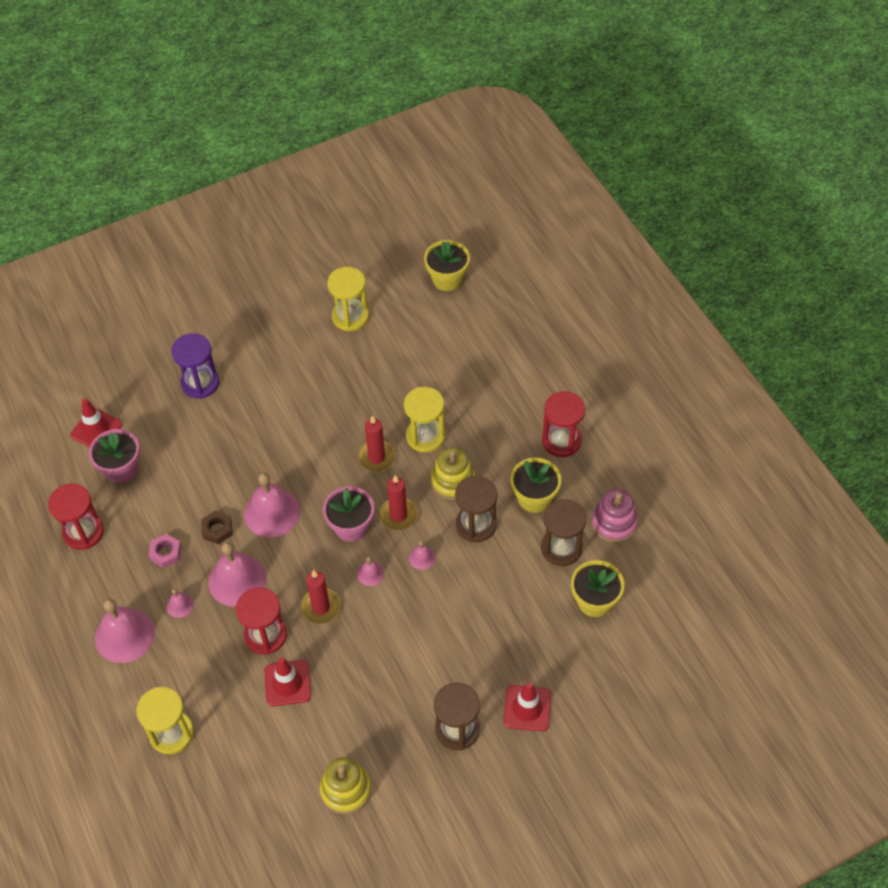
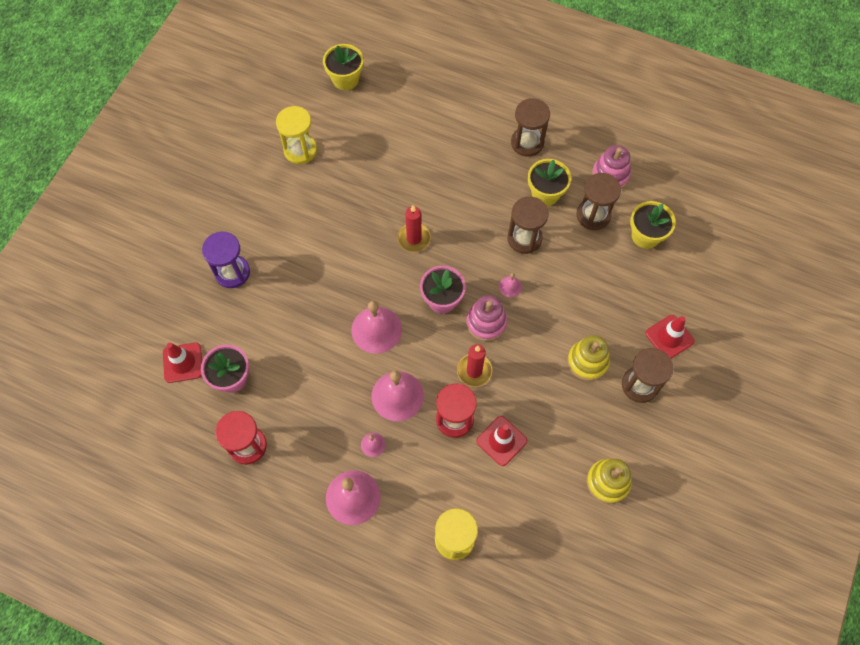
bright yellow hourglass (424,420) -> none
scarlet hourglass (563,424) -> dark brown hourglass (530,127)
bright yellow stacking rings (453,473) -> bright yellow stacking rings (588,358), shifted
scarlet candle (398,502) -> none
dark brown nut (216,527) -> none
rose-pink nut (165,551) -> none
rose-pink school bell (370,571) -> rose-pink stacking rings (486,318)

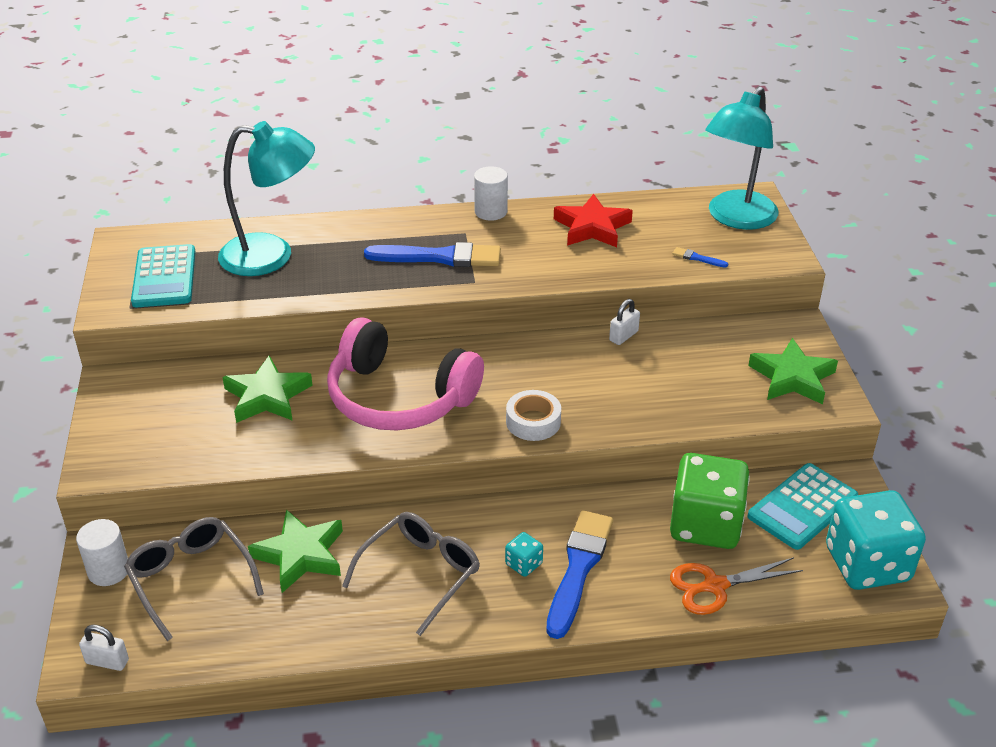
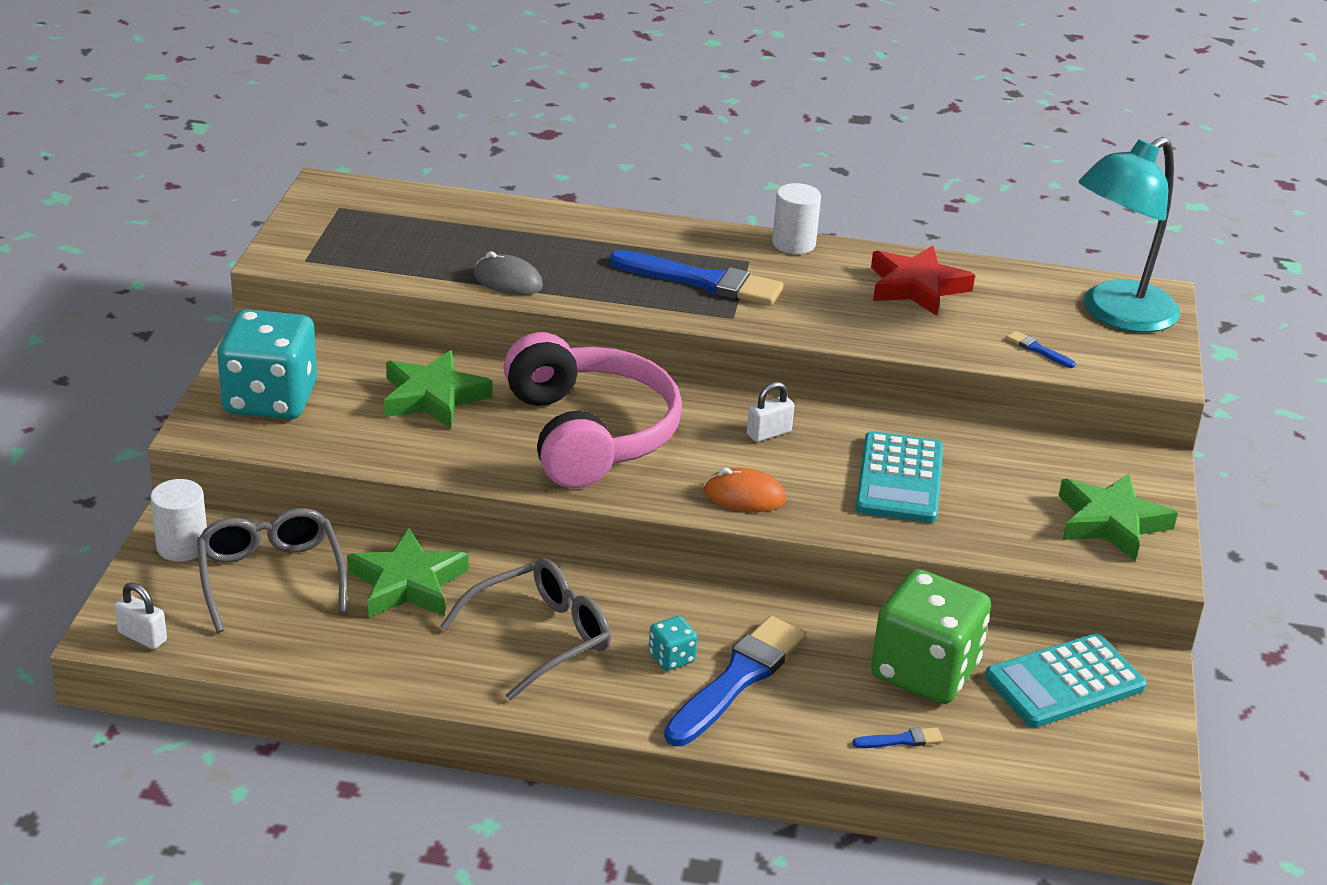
teal lamp (266,198) -> none
teal adding machine (163,275) -> teal adding machine (899,477), shifted
snow-white small lock (624,322) -> snow-white small lock (770,412), shifted
rose-pink headset (405,373) -> rose-pink headset (593,410), 150 degrees counterclockwise
snow-white roll of tape (533,415) -> bright orange mouse (745,490)
teal game die (876,540) -> teal game die (267,364), shifted
bright orange scissors (736,586) -> royal blue brush (898,737)
none -> gray mouse (508,273)

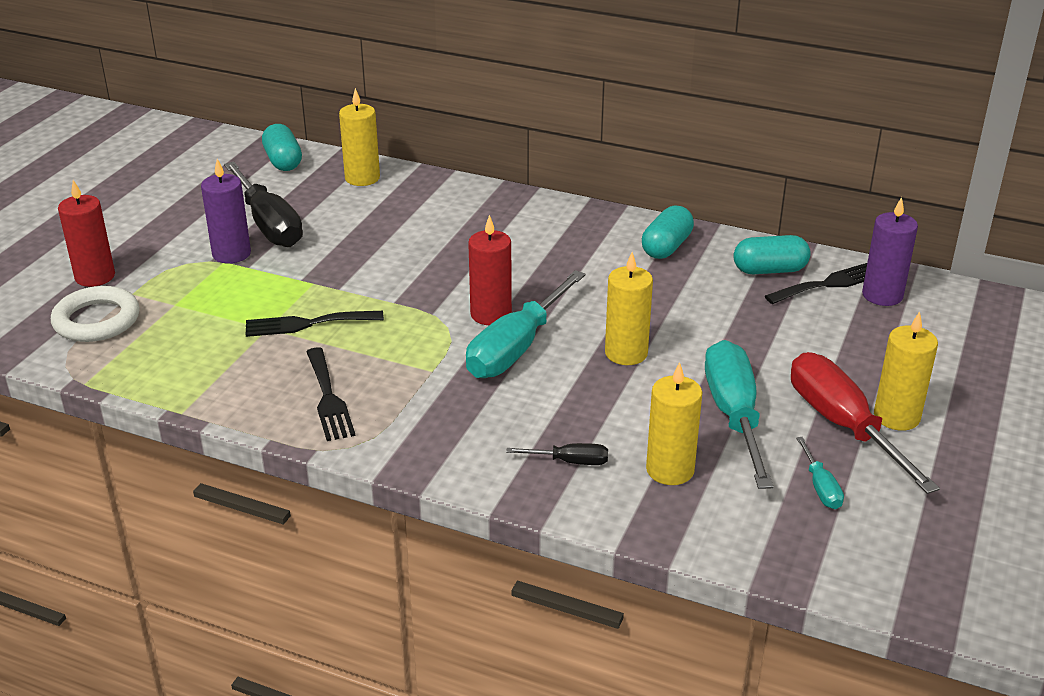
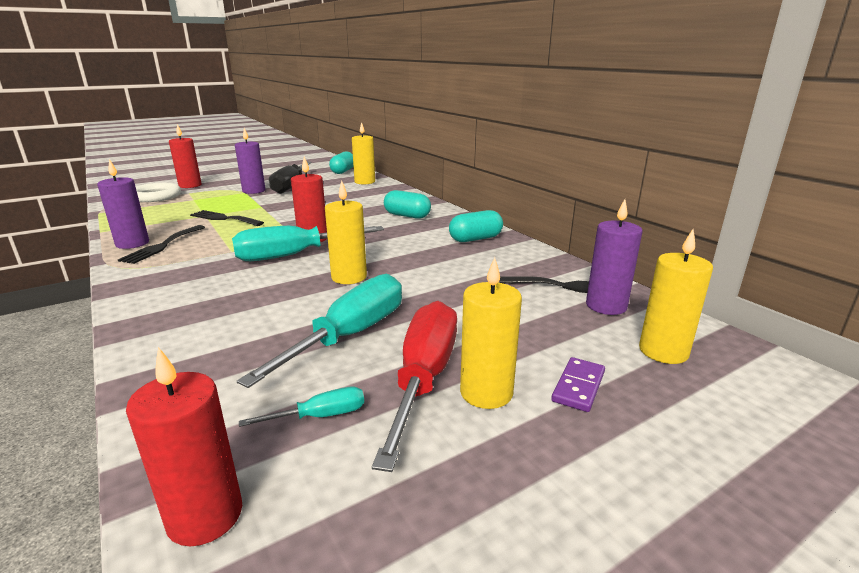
teal pill (772,254) -> teal pill (407,204), shifted
bright yellow candle (674,423) -> bright yellow candle (676,296), shifted
teal hand screwdriver (820,473) -> teal hand screwdriver (301,407), 135 degrees counterclockwise
black hand screwdriver (557,454) -> none
none -> royal purple candle (123,204)
none -> scarlet candle (184,447)
none -> royal purple domino piece (578,384)

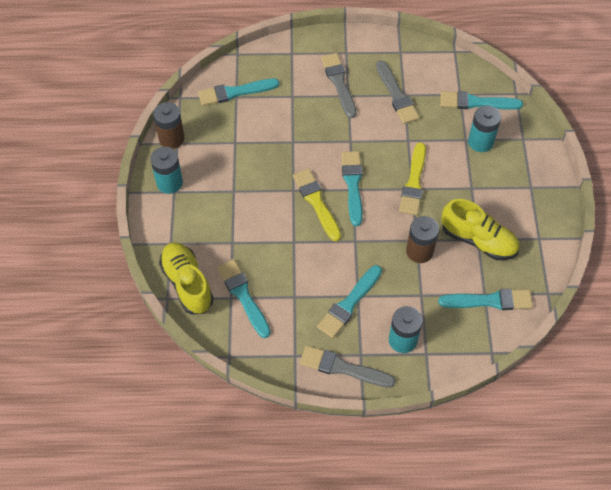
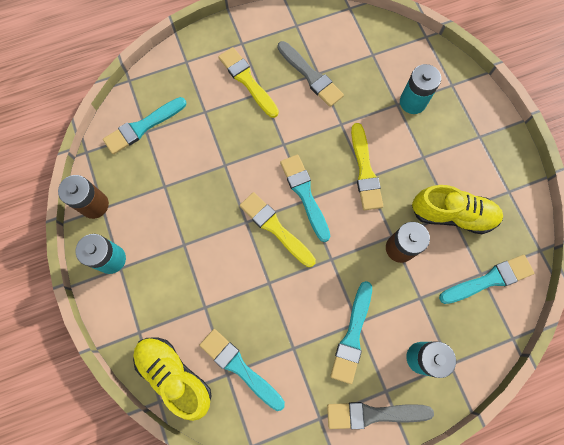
gray brush (338,85) -> bright yellow brush (248,82)
teal brush (481,100) -> none

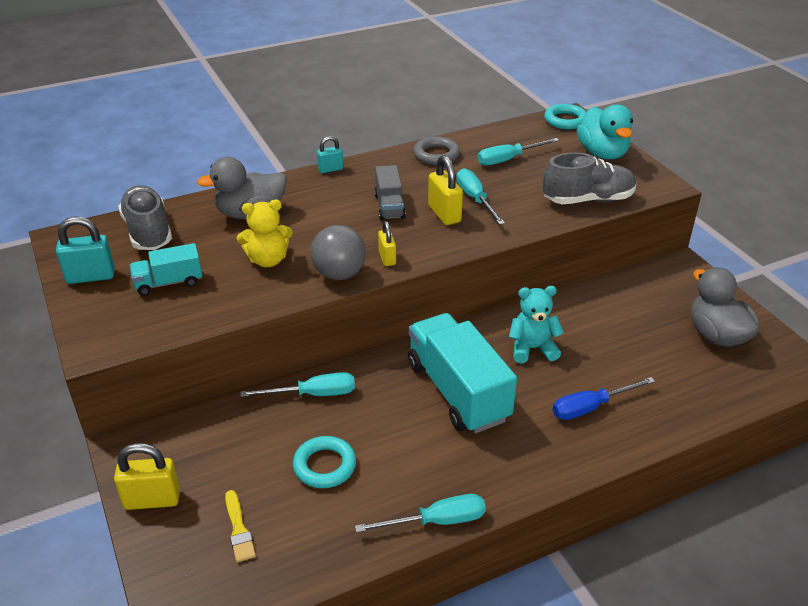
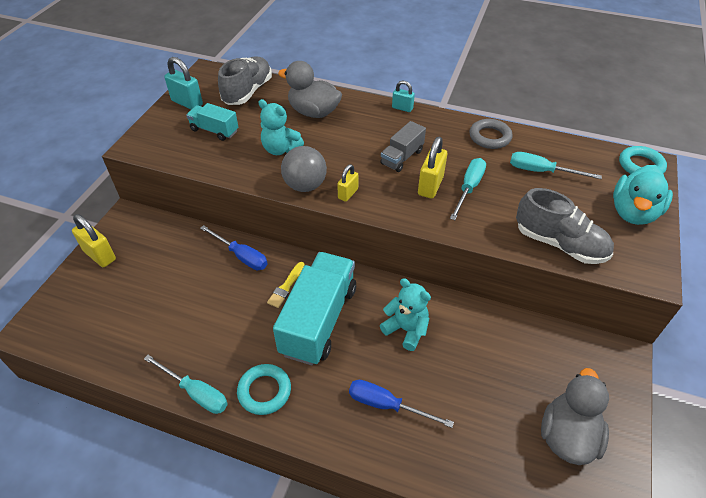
bright yellow teddy bear (265,233) -> teal teddy bear (281,127)
teal hand screwdriver (297,384) -> royal blue hand screwdriver (233,247)
teal hoop (324,462) -> teal hoop (264,389), shifted
bright yellow brush (240,526) -> bright yellow brush (286,285), shifted

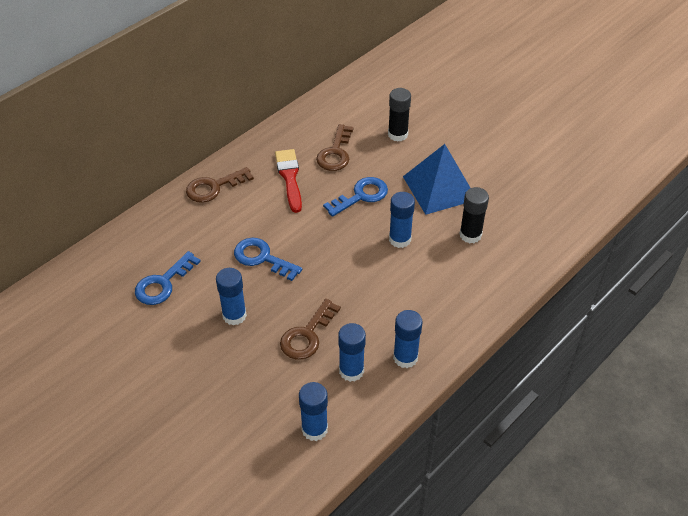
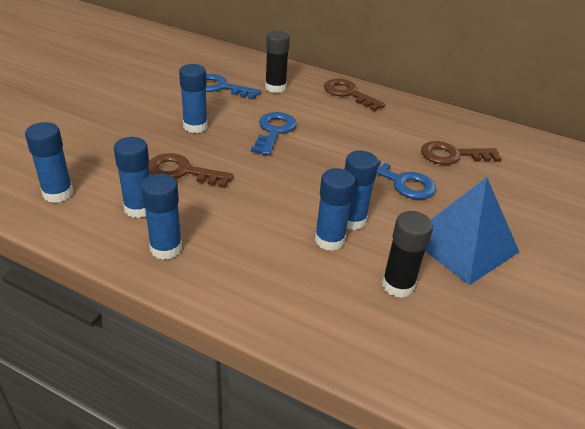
black glue stick (399,115) -> black glue stick (277,62), shifted
scarlet brush (288,181) -> none
none -> royal blue glue stick (335,209)

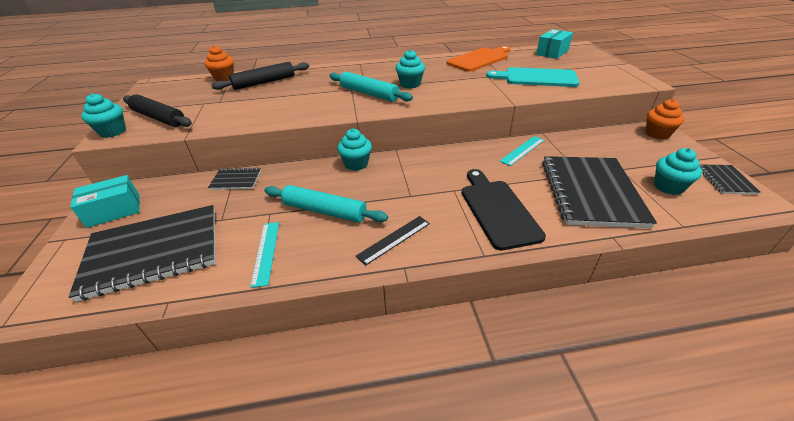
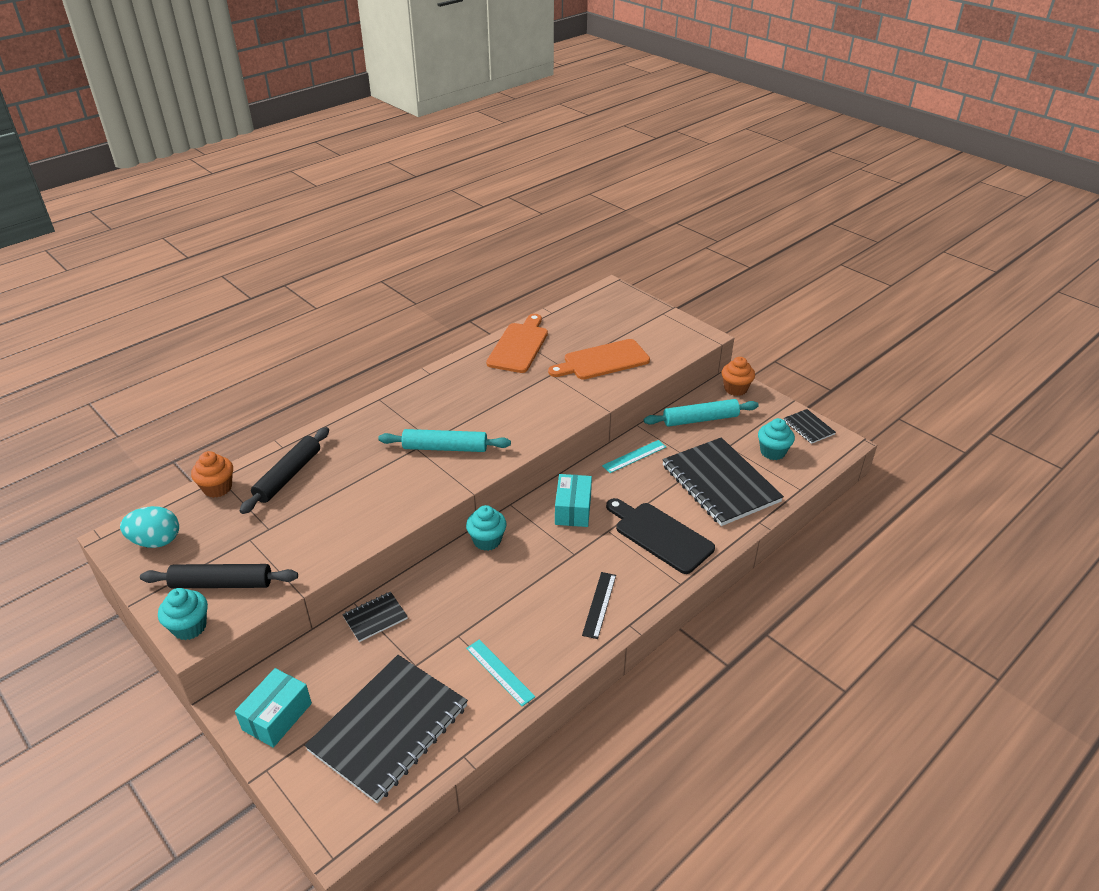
teal box (554,44) -> teal box (573,500), shifted
teal fairy cake (410,69) -> none
teal cutting board (533,77) -> bright orange cutting board (599,359)
teal measuring stick (521,151) -> teal measuring stick (634,456), 45 degrees clockwise
teal pastry roller (326,204) -> teal pastry roller (701,413), shifted
none -> teal egg shape (149,527)

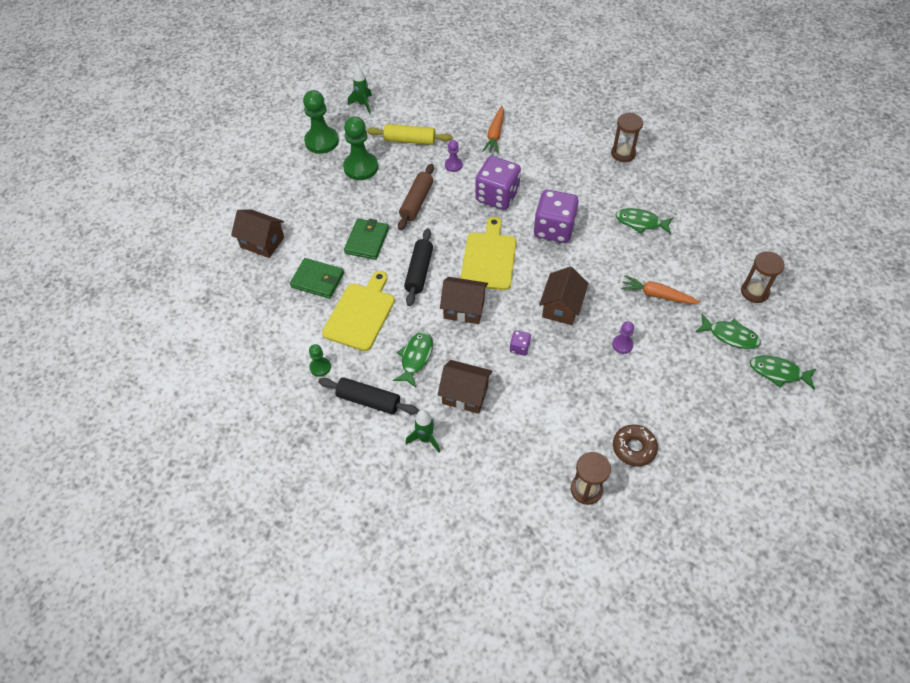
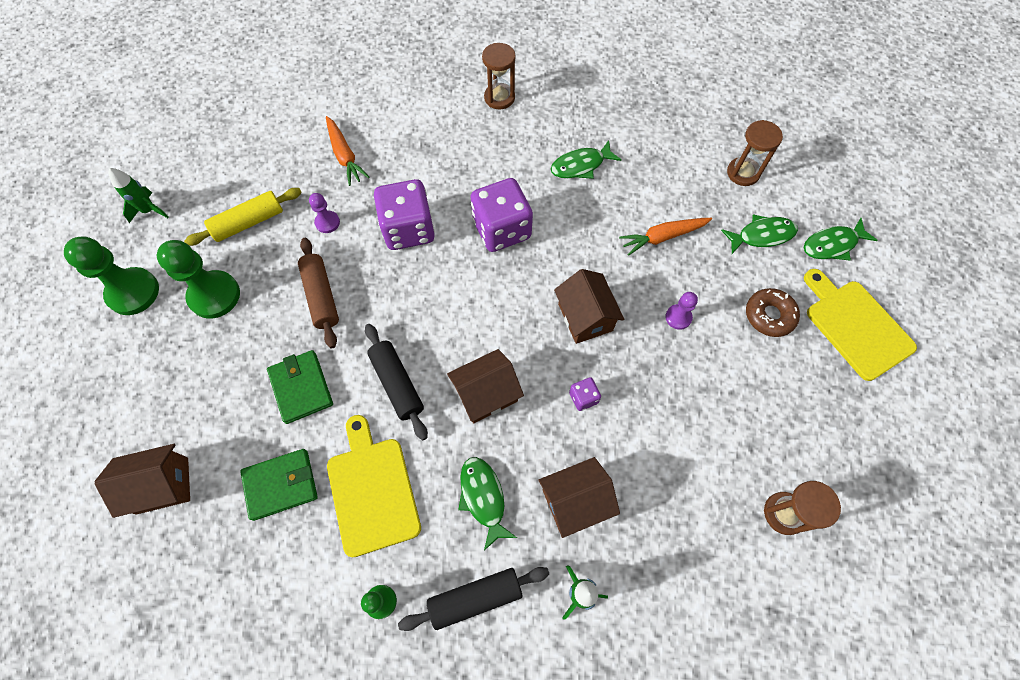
bright yellow cutting board (488,253) -> bright yellow cutting board (860,325), shifted
dark brown doughnut (635,445) -> dark brown doughnut (773,312), shifted

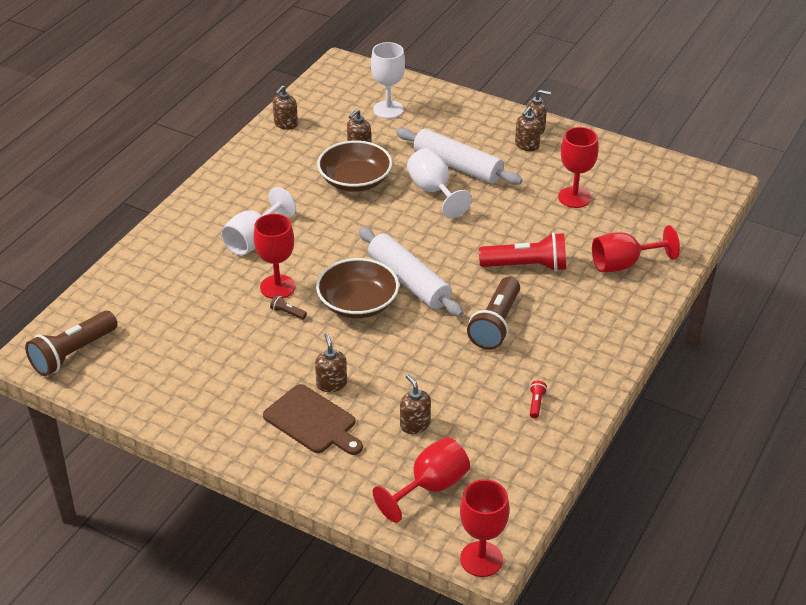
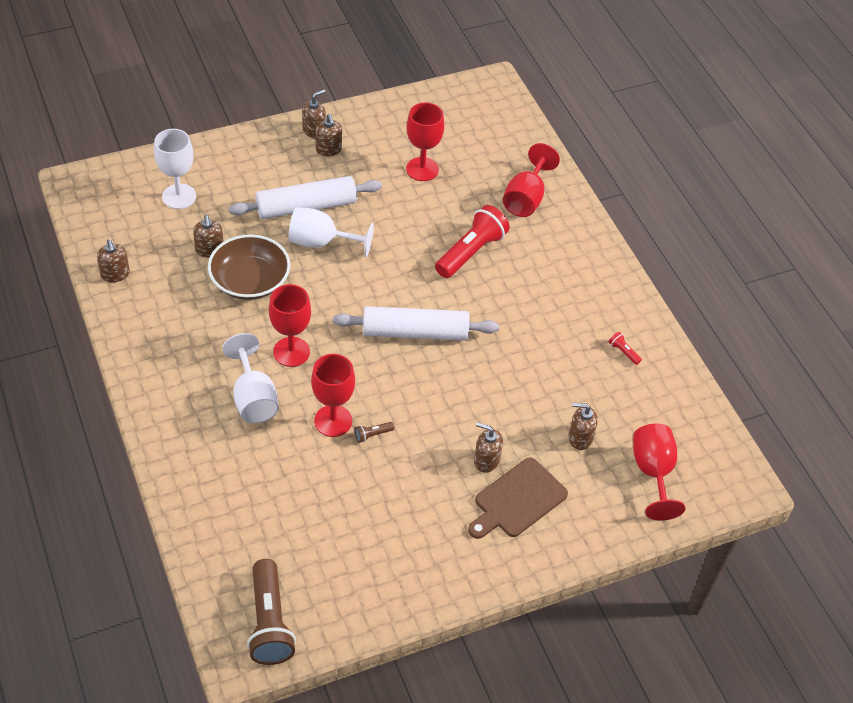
dark brown bowl (357,288) -> none
dark brown torch (493,313) -> none
dark brown cutting board (313,419) -> dark brown cutting board (518,498), 150 degrees clockwise
scarlet wine glass (484,528) -> scarlet wine glass (290,325), shifted

